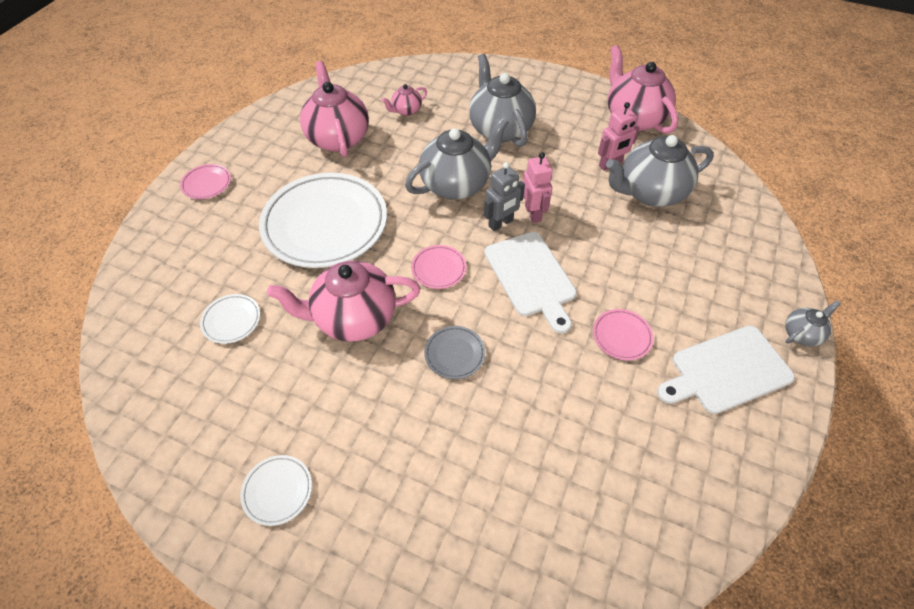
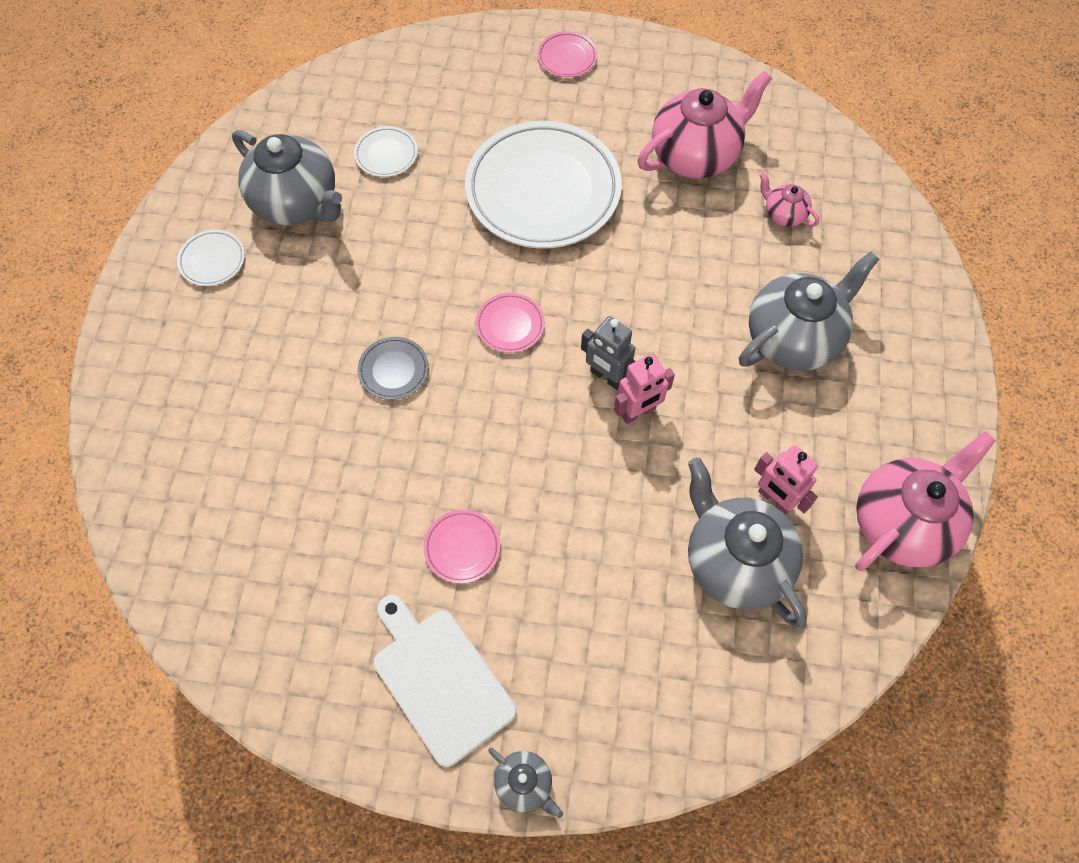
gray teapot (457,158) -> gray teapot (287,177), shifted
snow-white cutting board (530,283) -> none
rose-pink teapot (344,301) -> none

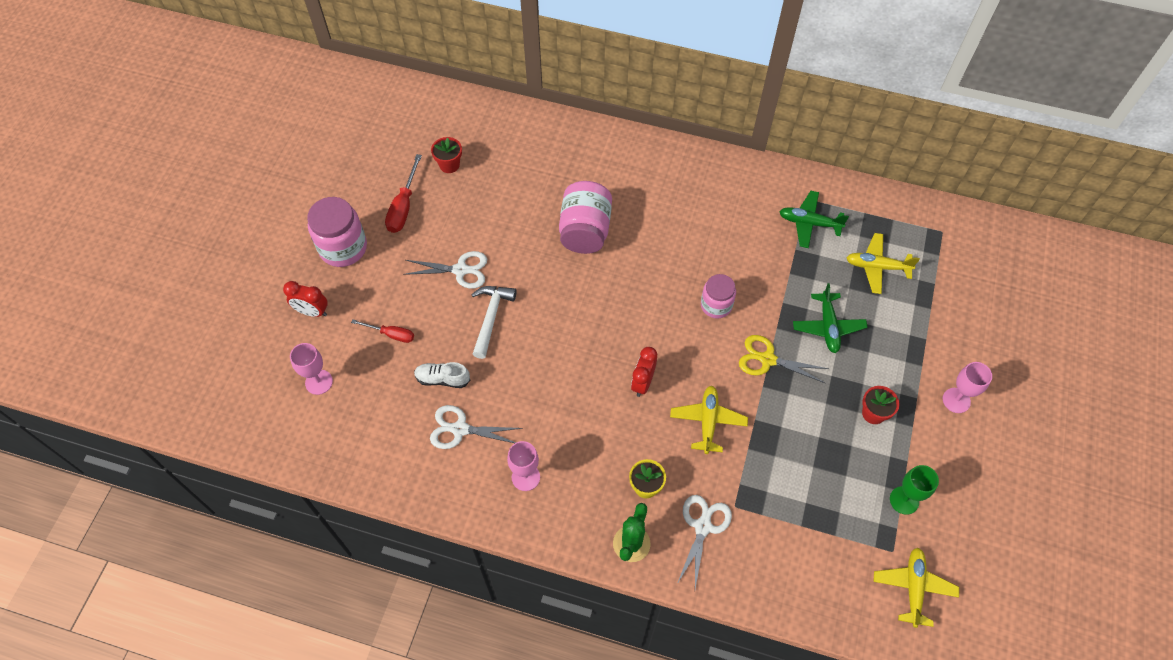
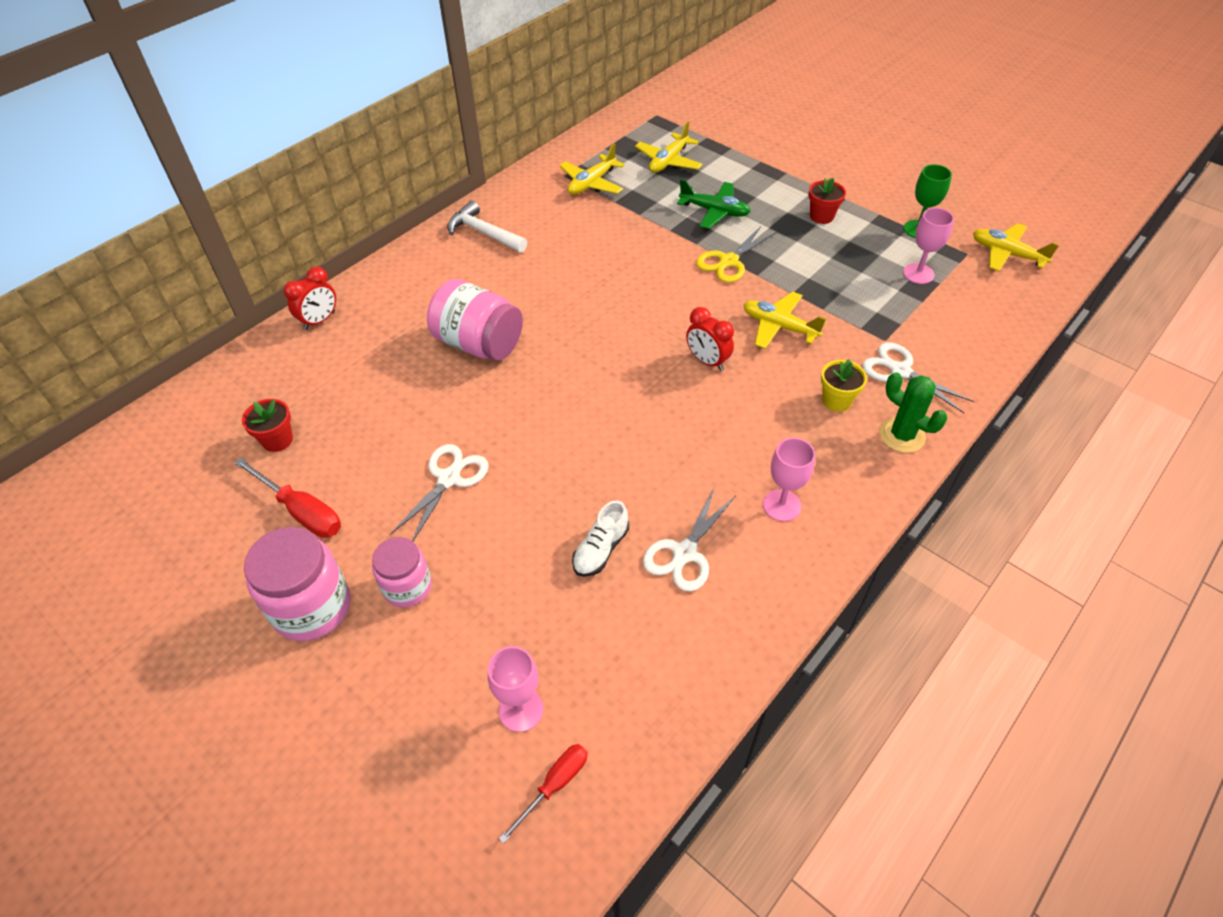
emerald plane (814,219) -> bright yellow plane (592,169)
rose-pink jam jar (718,296) -> rose-pink jam jar (402,572), shifted
scarlet alarm clock (305,299) -> scarlet alarm clock (309,298), shifted
snow-white claw hammer (494,322) -> snow-white claw hammer (487,227), shifted
scarlet hand screwdriver (382,331) -> scarlet hand screwdriver (543,794), shifted
rose-pink wine glass (967,387) -> rose-pink wine glass (928,246), shifted

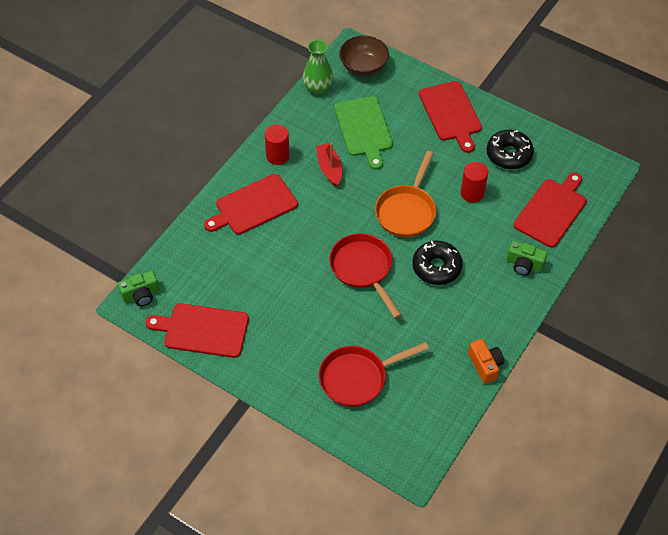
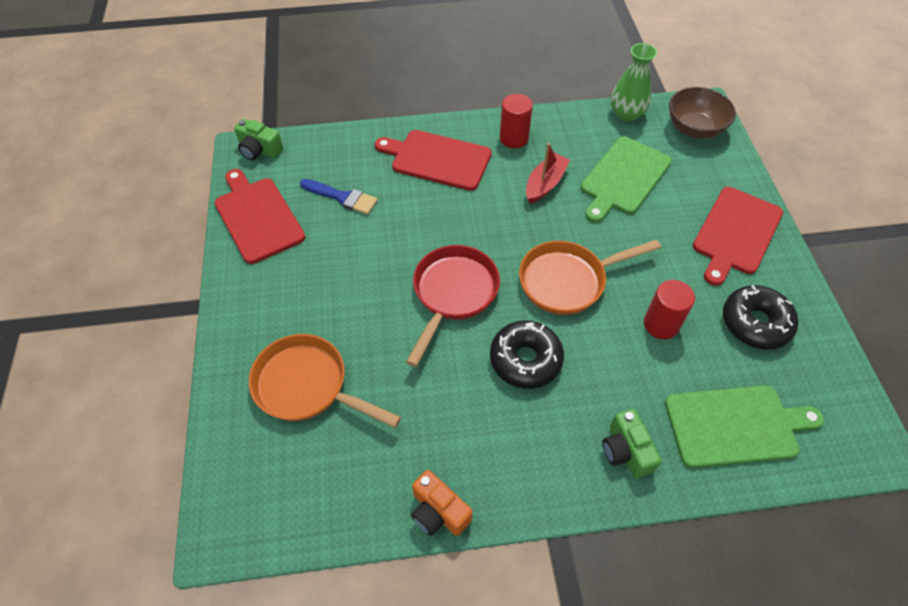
scarlet cutting board (550,210) -> emerald cutting board (744,426)
bright orange compact camera (486,361) -> bright orange compact camera (442,503), 105 degrees clockwise
scarlet frying pan (374,374) -> bright orange frying pan (325,381)
none -> royal blue brush (339,197)

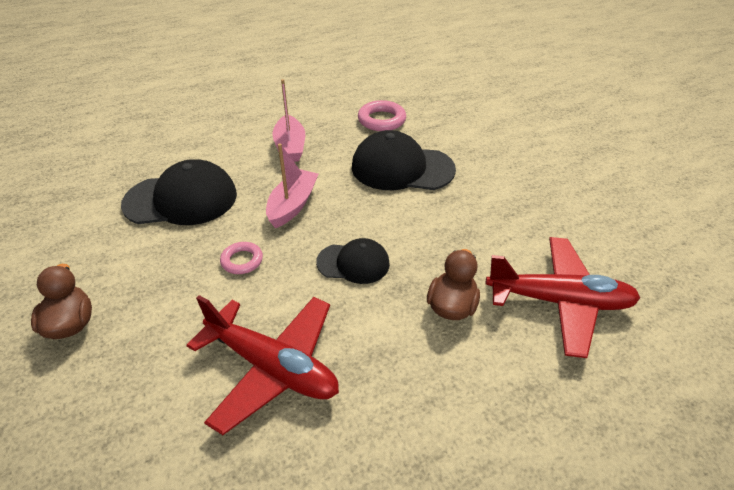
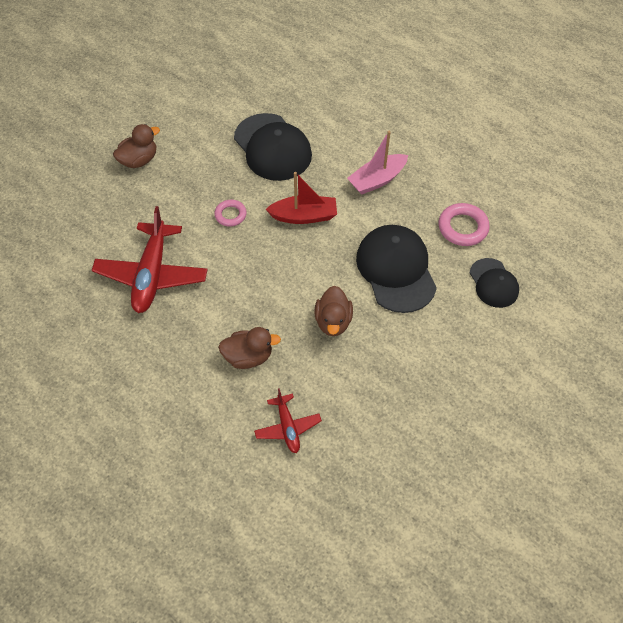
rose-pink boat (292,186) -> scarlet boat (301,198)
scarlet plane (563,297) -> scarlet plane (288,420), x0.53
black baseball cap (353,261) -> black baseball cap (494,283), shifted
none -> dark brown rubber duck (334,311)

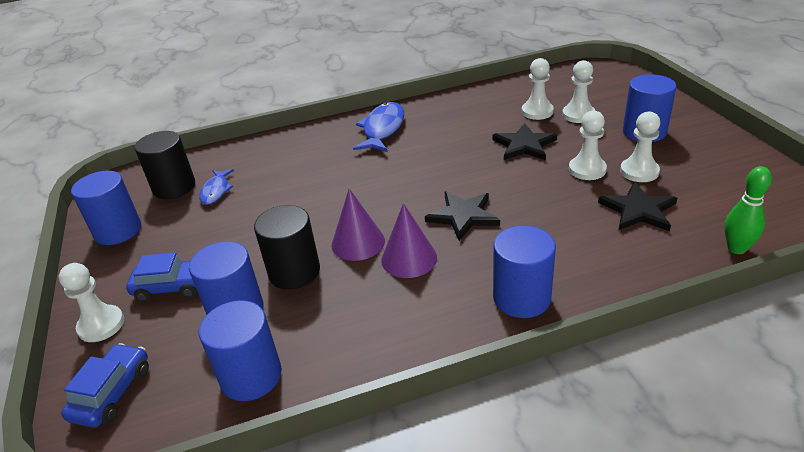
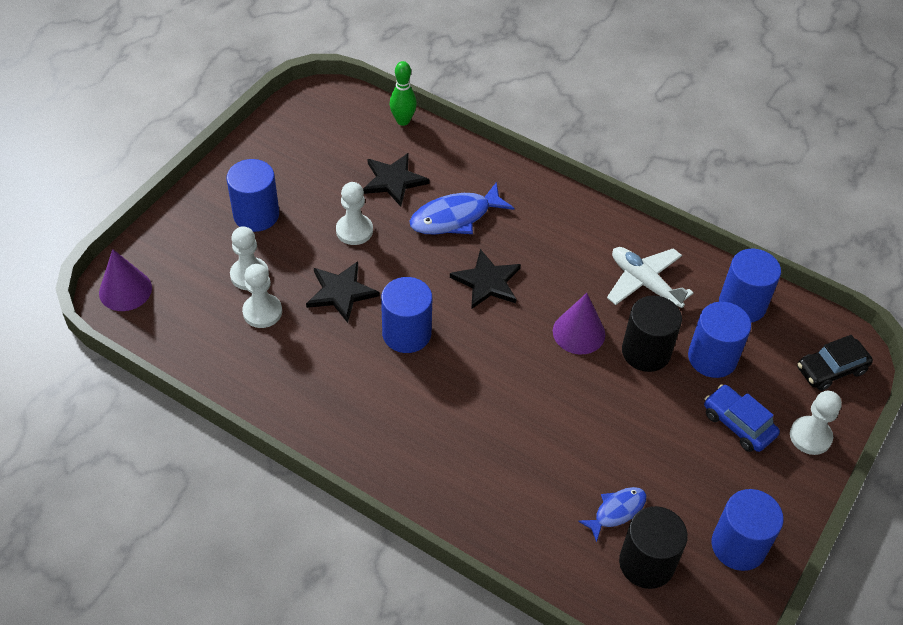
royal blue fish figure (378,127) -> royal blue fish figure (461,208), shifted
snow-white game pawn (640,147) -> none
royal purple cone shape (409,240) -> royal purple cone shape (125,280), shifted
royal blue cylinder (524,271) -> royal blue cylinder (406,315), shifted
royal blue automobile (105,385) -> black automobile (835,363)
none -> snow-white plane (650,277)

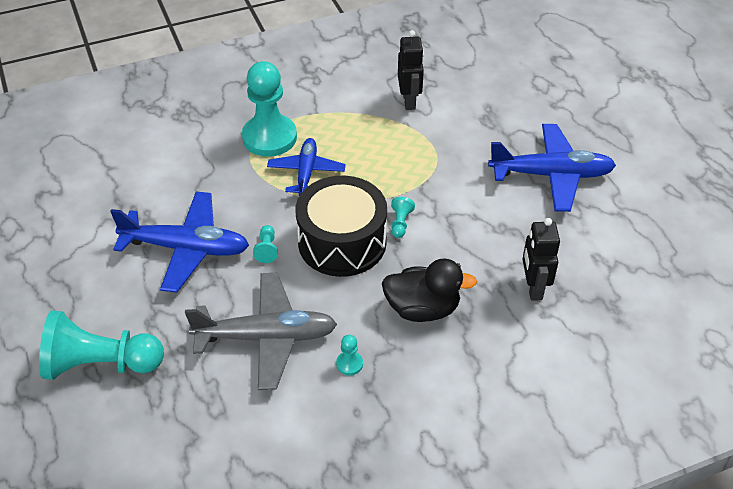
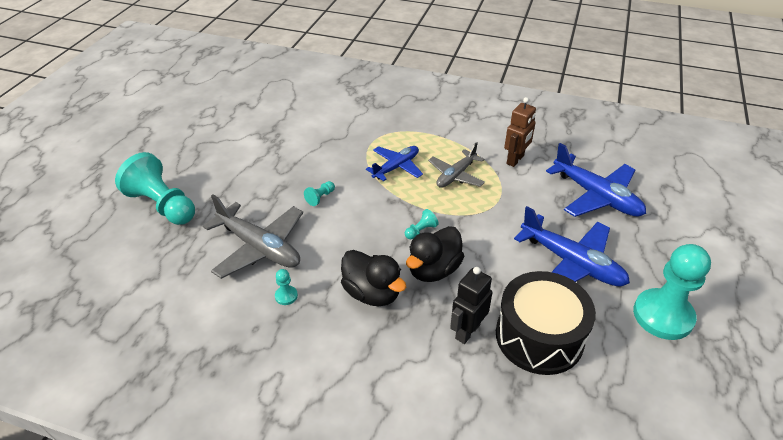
black robot figure (411,70) -> dark brown robot figure (520,132)
teal game pawn (269,109) -> teal game pawn (672,292), shifted
black snare drum (341,226) -> black snare drum (546,323), shifted
royal blue plane (179,242) -> royal blue plane (596,180), shifted
none -> gray plane (456,165)
none -> black rubber duck (435,254)

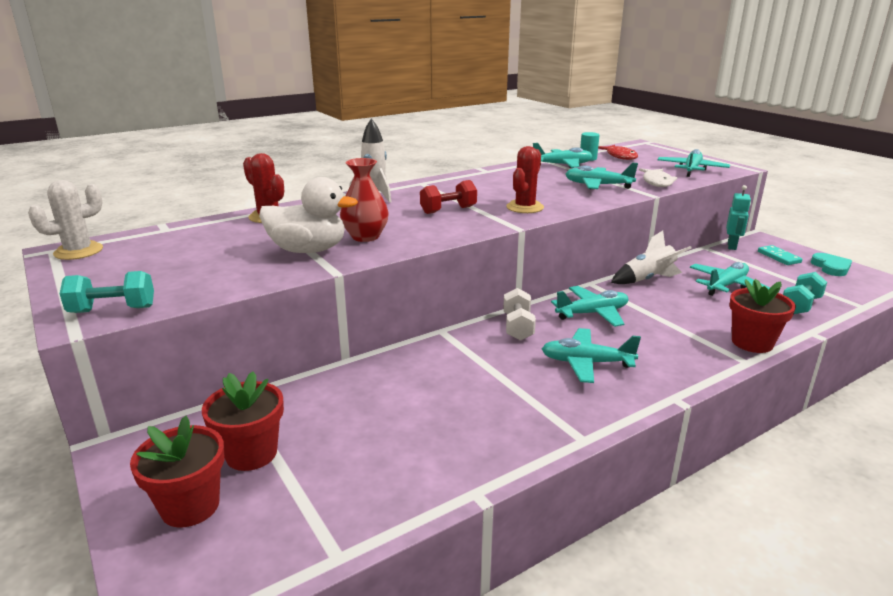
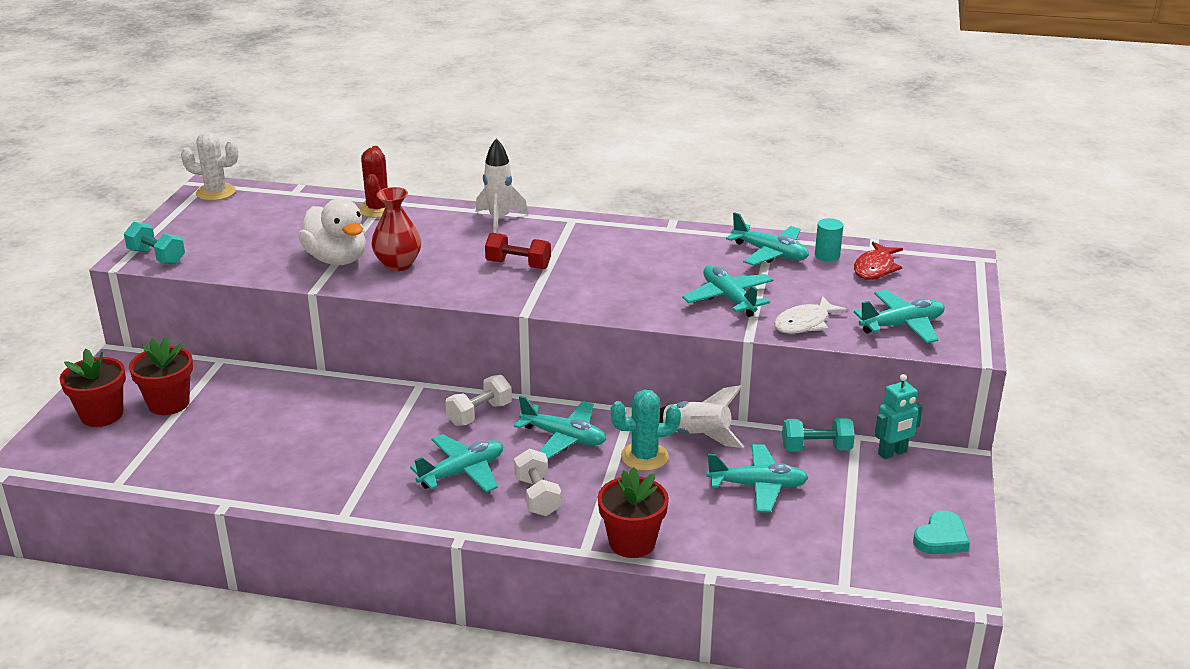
scarlet cactus (525,179) -> none
teal domino piece (780,255) -> none
teal dumbbell (805,293) -> teal dumbbell (818,435), shifted
teal plane (591,355) -> teal plane (456,463), 90 degrees clockwise
none -> teal cactus (645,430)
none -> snow-white dumbbell (537,482)

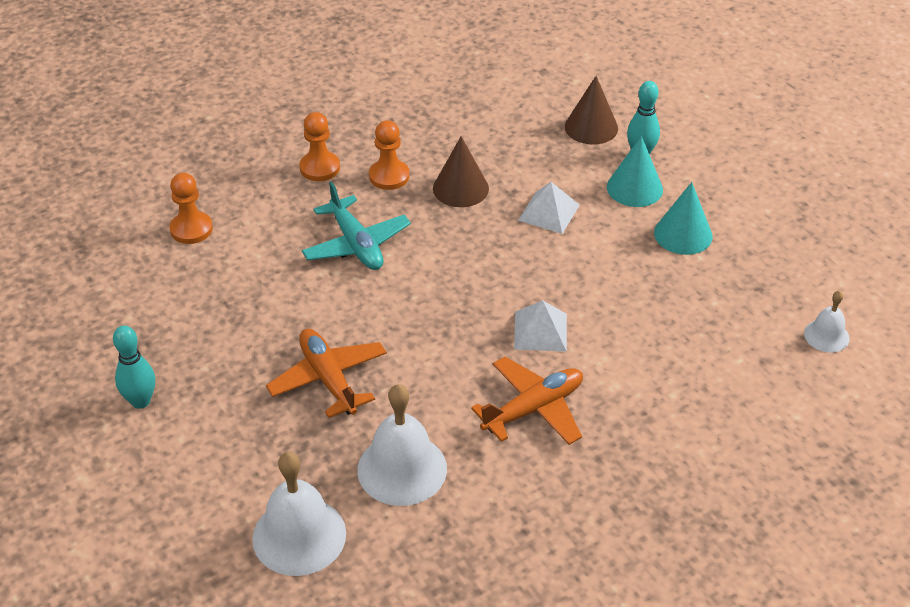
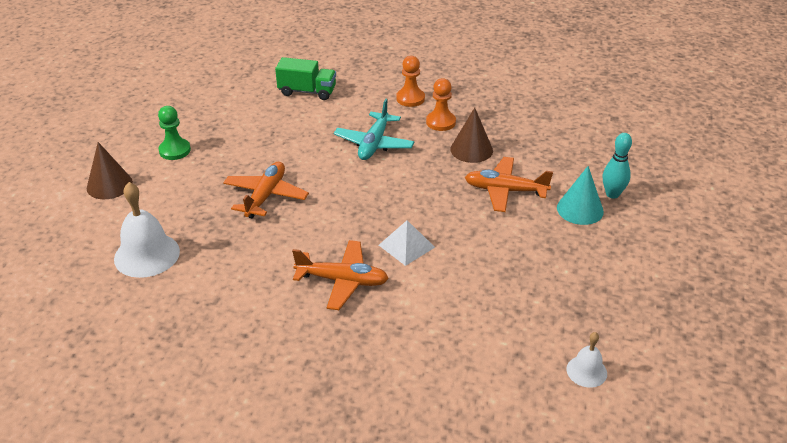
dark brown cone shape (591,110) -> dark brown cone shape (110,170), shifted
bright orange game pawn (191,208) -> emerald truck (305,78)
snow-white solid pyramid (549,208) -> bright orange plane (509,184)
teal cone shape (683,218) -> none
teal tenpin (134,367) -> emerald game pawn (174,133)
snow-white school bell (402,445) -> none

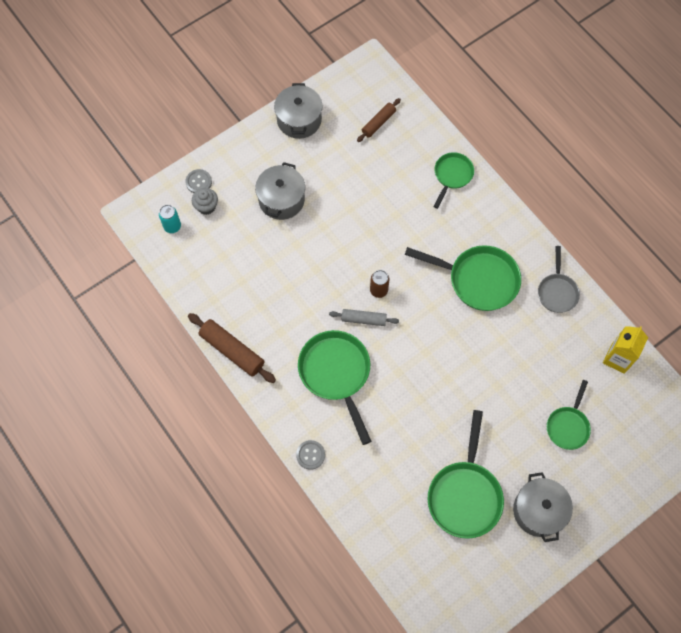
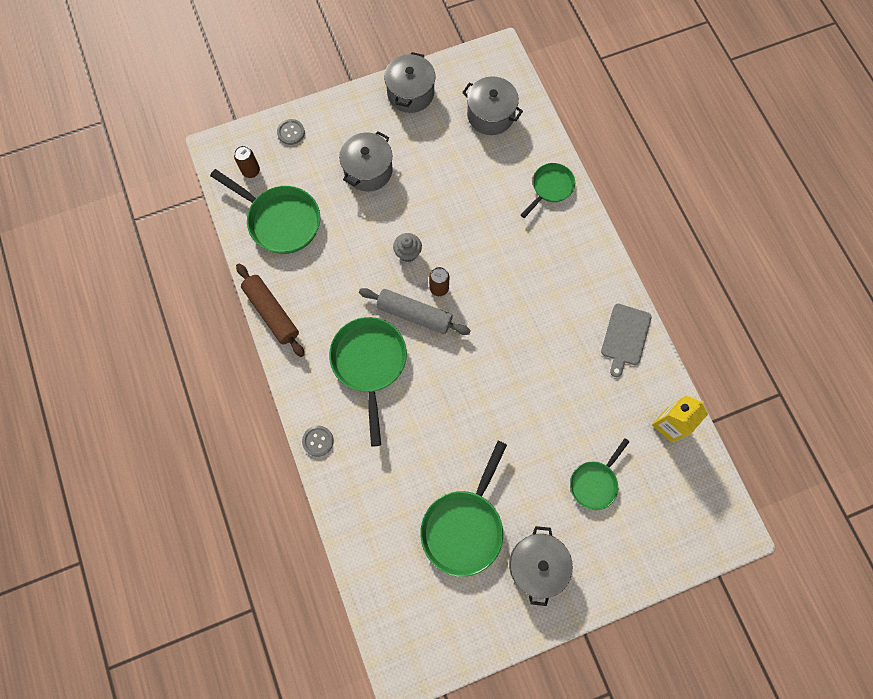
dark brown pastry roller (379,120) -> gray pot (492,105)
gray fairy cake (205,201) -> gray fairy cake (407,247), shifted
teal soda can (170,219) -> dark brown soda can (247,162)
emerald frying pan (463,278) -> emerald frying pan (265,211), shifted
gray frying pan (559,279) -> gray cutting board (626,340)
gray pastry roller (364,317) -> gray pastry roller (415,311), x1.58

